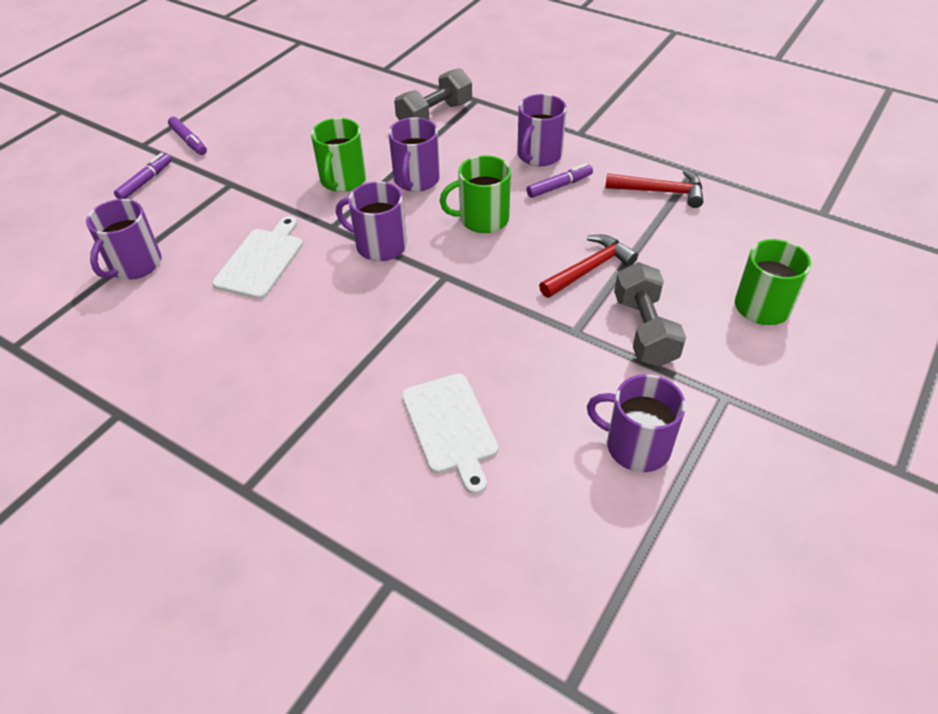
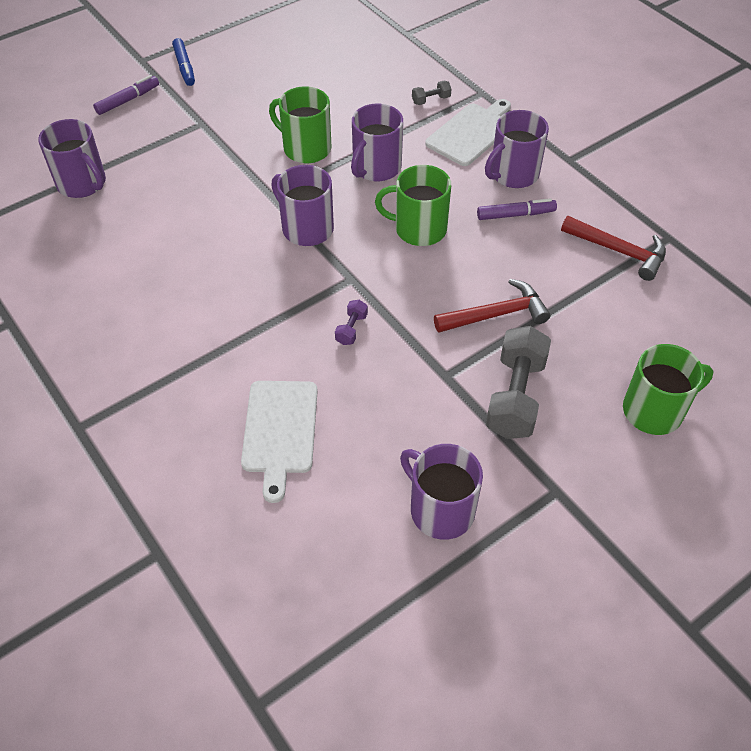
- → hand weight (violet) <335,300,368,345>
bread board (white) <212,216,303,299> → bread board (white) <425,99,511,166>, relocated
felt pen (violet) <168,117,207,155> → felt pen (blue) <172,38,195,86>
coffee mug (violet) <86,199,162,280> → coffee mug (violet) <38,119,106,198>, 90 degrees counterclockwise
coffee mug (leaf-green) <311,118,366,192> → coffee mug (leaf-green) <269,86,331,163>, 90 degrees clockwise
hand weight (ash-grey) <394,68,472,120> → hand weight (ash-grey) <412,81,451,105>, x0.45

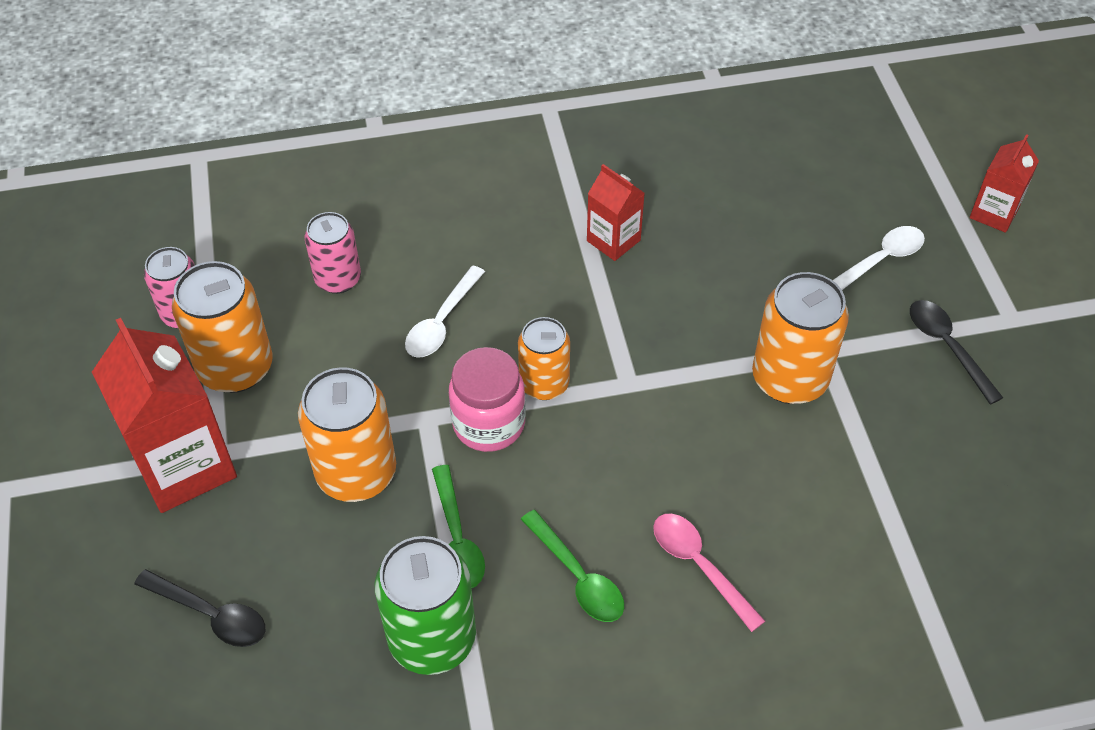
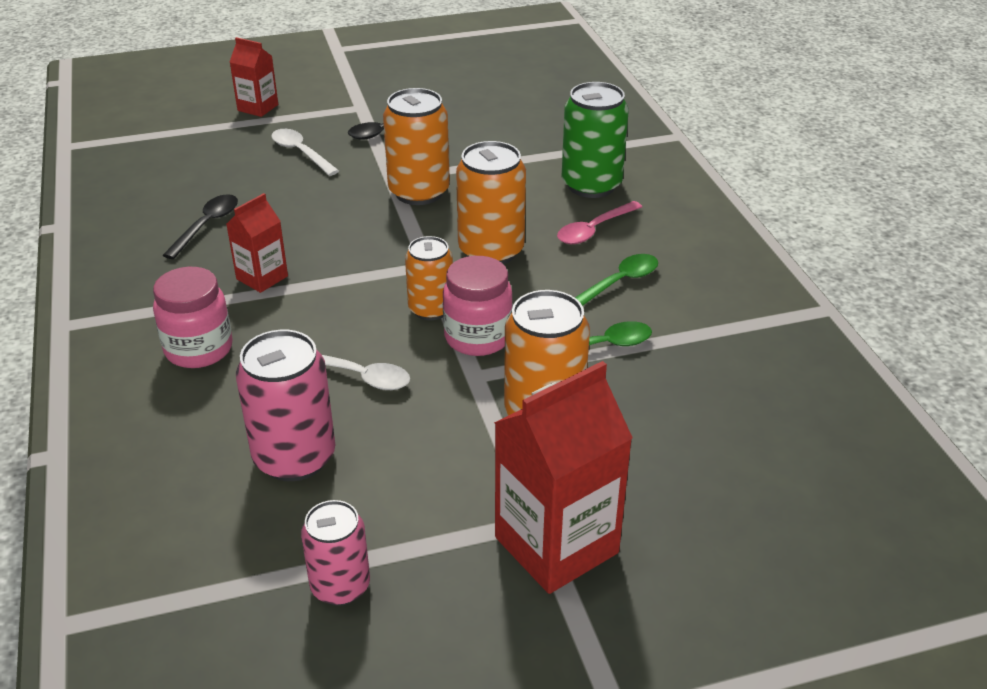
- → jam jar (rose-pink) <153,267,233,368>
spoon (ebony) <134,569,265,647> → spoon (ebony) <163,194,238,259>, relocated
soda can (orange-coloured) <172,261,273,393> → soda can (orange-coloured) <456,141,526,264>, relocated
soda can (leaf-green) <375,536,476,675> → soda can (leaf-green) <562,82,629,198>, relocated
soda can (rose-pink) <305,212,361,294> → soda can (rose-pink) <236,330,335,481>, x1.56

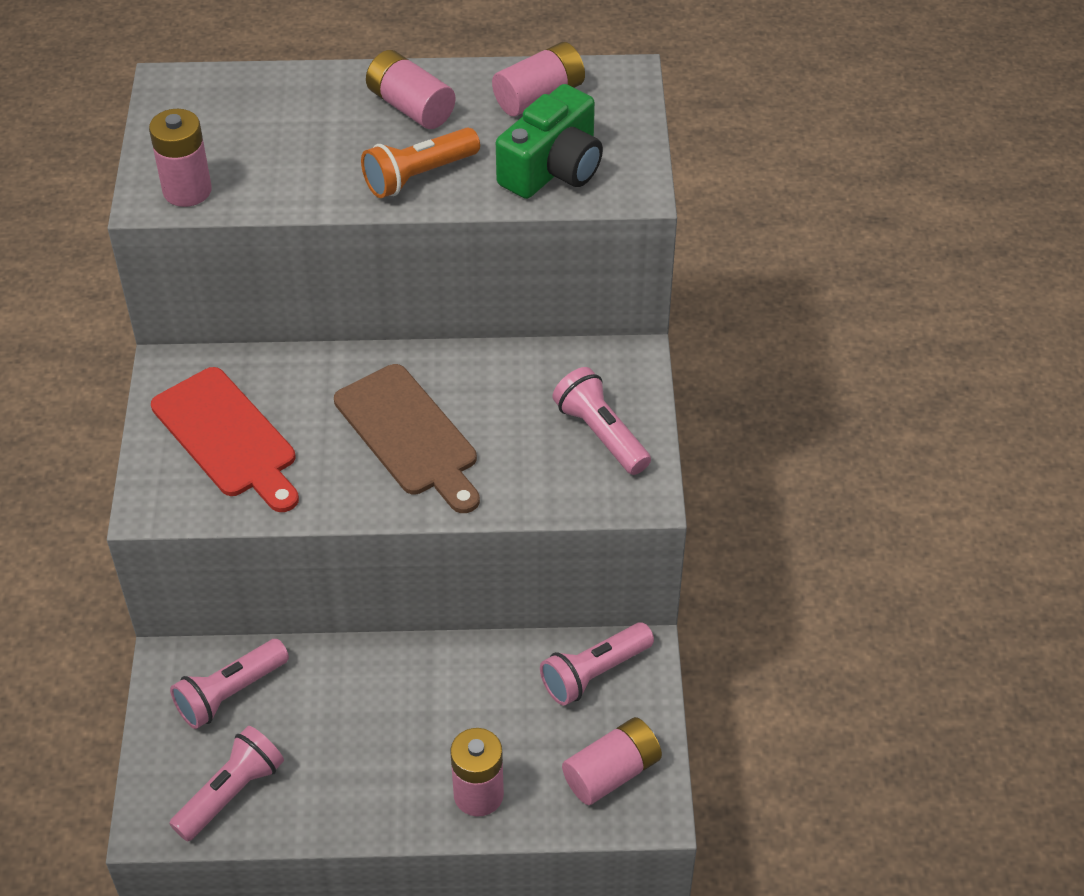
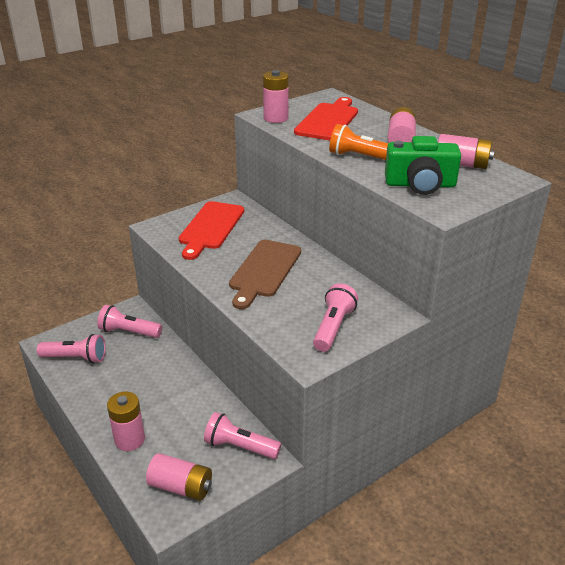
- → bread board (crimson) <294,97,358,140>

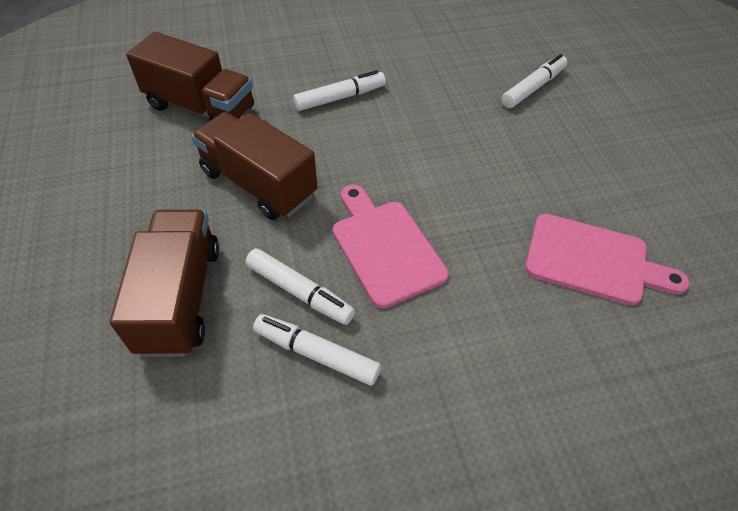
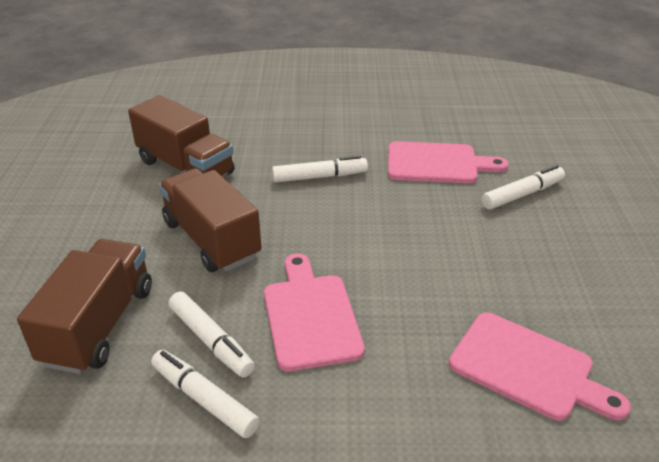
- → bread board (rose-pink) <388,141,509,183>

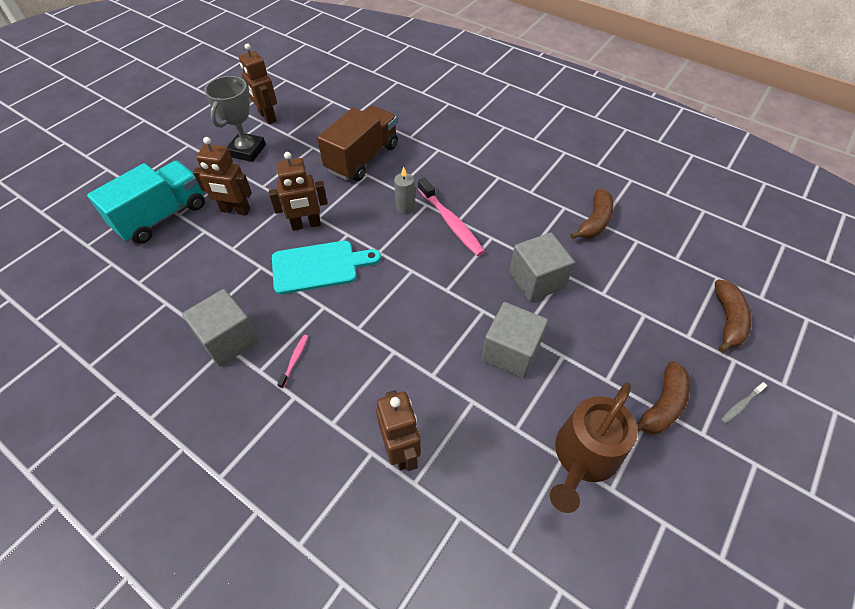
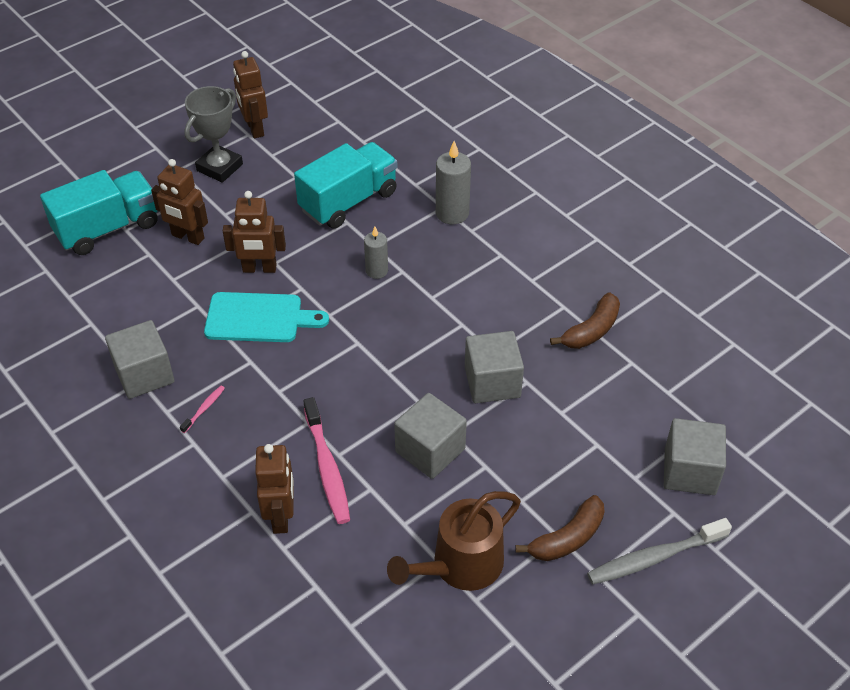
- → candle (ash-grey) <436,141,471,224>
toothbrush (rose-pink) <418,178,485,256> → toothbrush (rose-pink) <303,397,350,524>, relocated
banana (russet) <715,279,751,353> → cube (ash-grey) <664,418,726,495>
lorry (russet) <317,106,398,181> → lorry (turquoise) <294,142,397,229>
toothbrush (ash-grey) <721,382,767,424> → toothbrush (ash-grey) <587,518,732,584>, x2.14

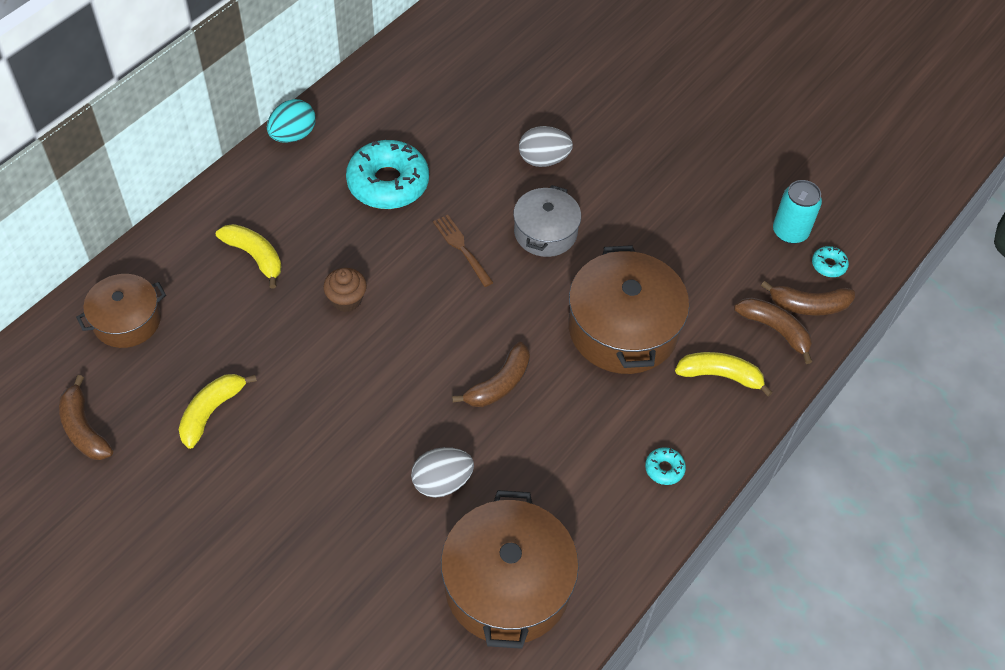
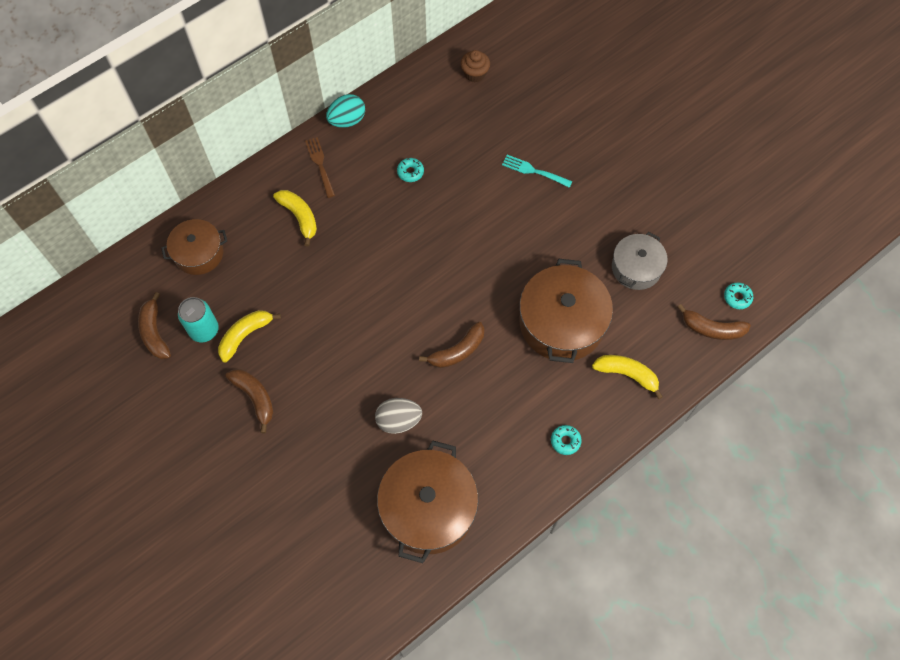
cupcake (russet) <323,268,367,312> → cupcake (russet) <461,50,490,82>, relocated
table fork (russet) <433,215,494,287> → table fork (russet) <305,137,335,198>, relocated
cooking pot (ash-grey) <513,185,581,257> → cooking pot (ash-grey) <612,232,668,290>, relocated
banana (russet) <734,297,812,364> → banana (russet) <226,369,274,433>, relocated
soda can (turquoise) <773,180,822,244> → soda can (turquoise) <178,297,219,342>, relocated
egg shape (ash-grey) <519,126,573,167> → table fork (turquoise) <502,155,573,188>
donut (turquoise) <346,140,429,209> → donut (turquoise) <397,158,424,182>, x0.42

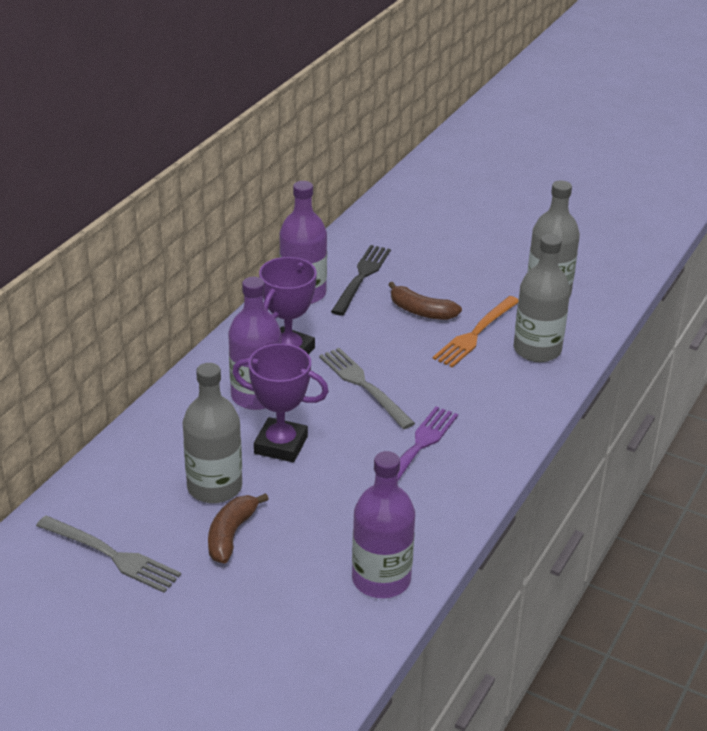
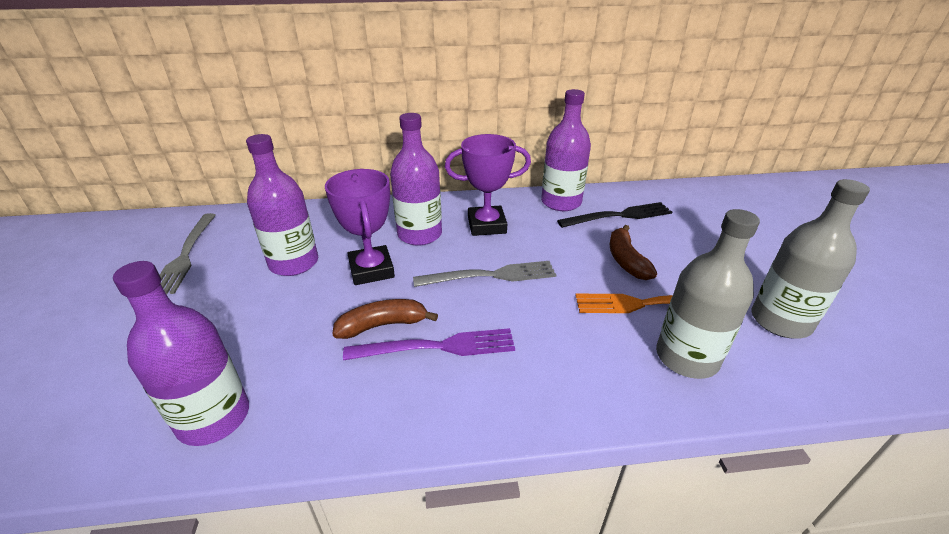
banana (russet) <208,493,269,564> → banana (russet) <332,299,438,339>, relocated
bottle (ash-grey) <183,363,242,503> → bottle (violet) <246,134,318,276>
table fork (ash-grey) <319,348,415,429> → table fork (ash-grey) <413,261,556,287>, 60 degrees clockwise

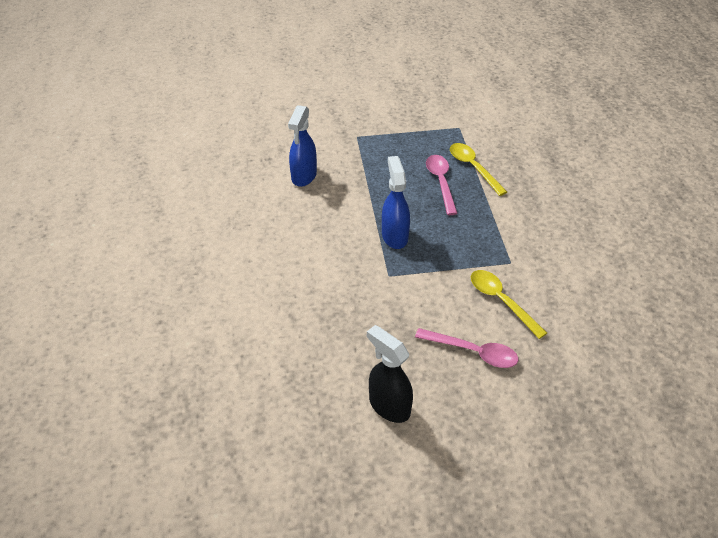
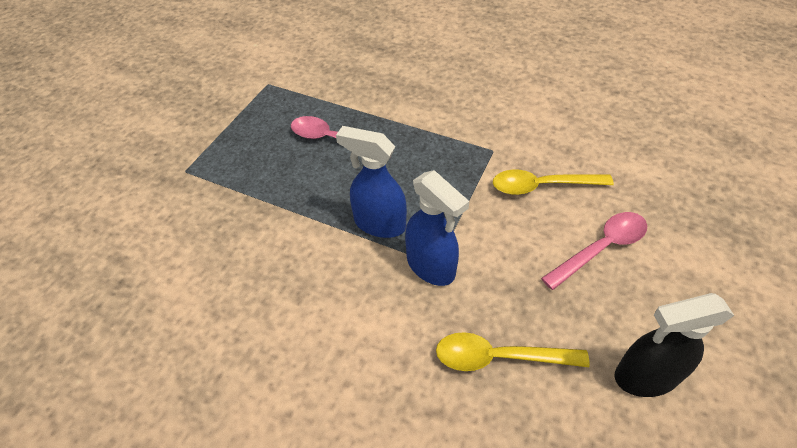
spray bottle (blue) <288,105,317,187> → spray bottle (blue) <405,170,469,286>, relocated
spoon (bright yellow) <450,143,507,196> → spoon (bright yellow) <436,332,590,371>, relocated

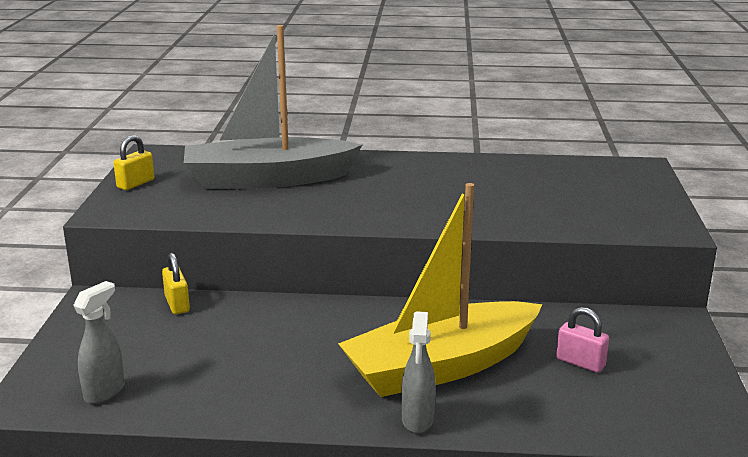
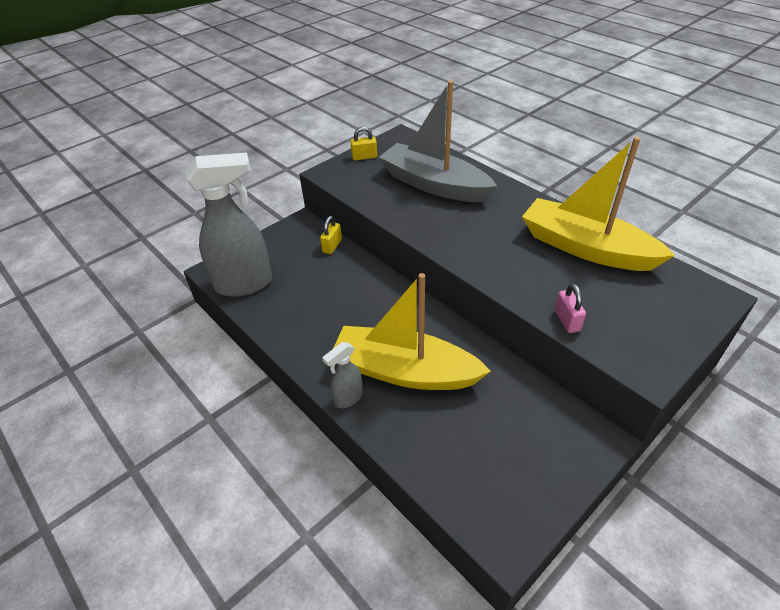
- → sailboat (bright yellow) <522,137,675,271>
lock (rose-pink) <556,307,609,373> → lock (rose-pink) <555,284,586,333>, relocated
spray bottle (ash-grey) <73,281,125,404> → spray bottle (ash-grey) <185,153,272,297>, x2.15

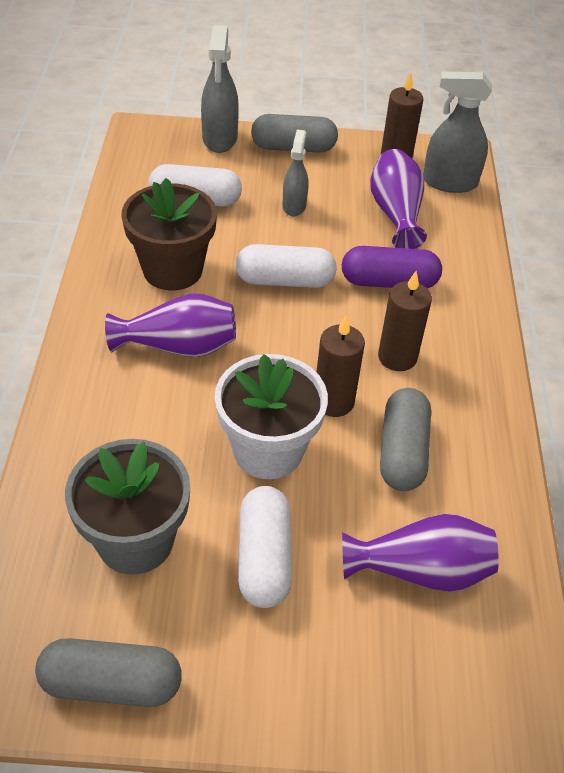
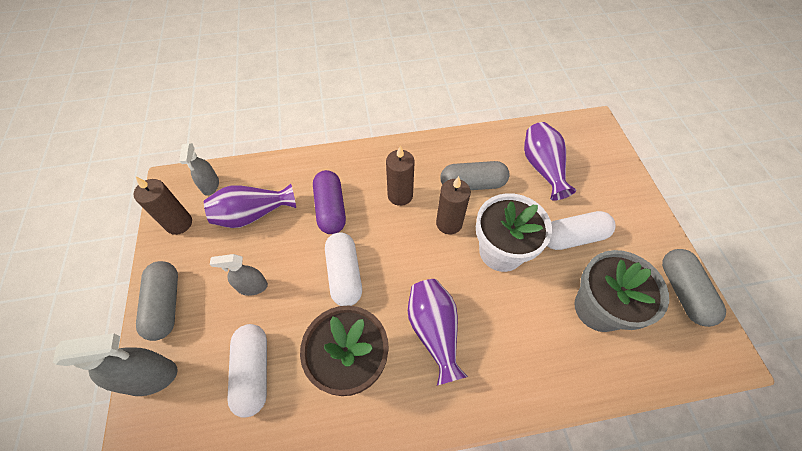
spray bottle (ash-grey) <423,72,492,193> → spray bottle (ash-grey) <179,143,219,196>, x0.63

